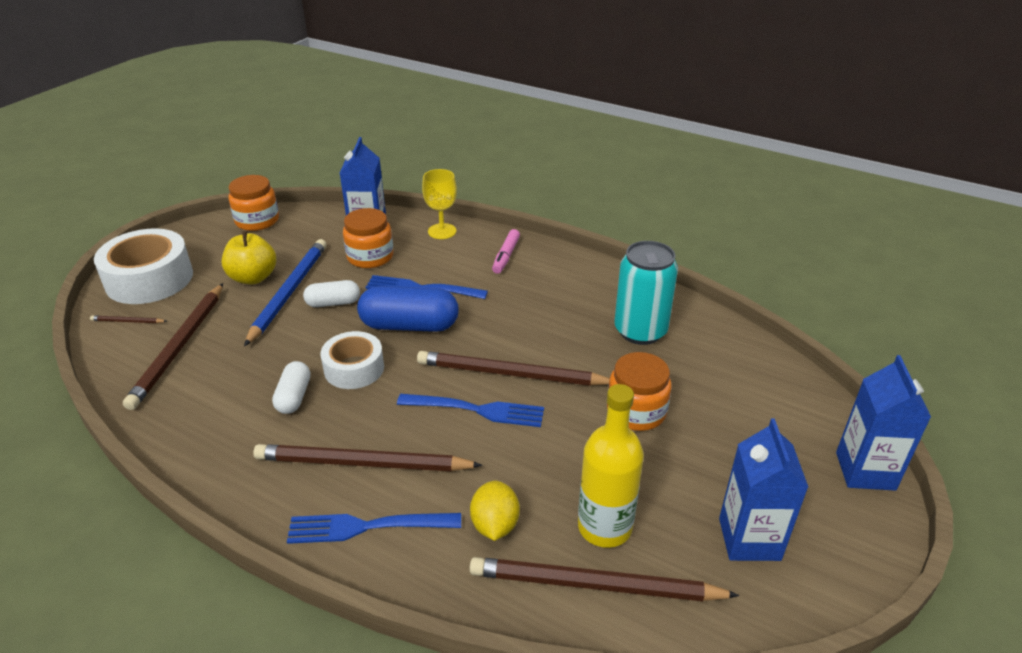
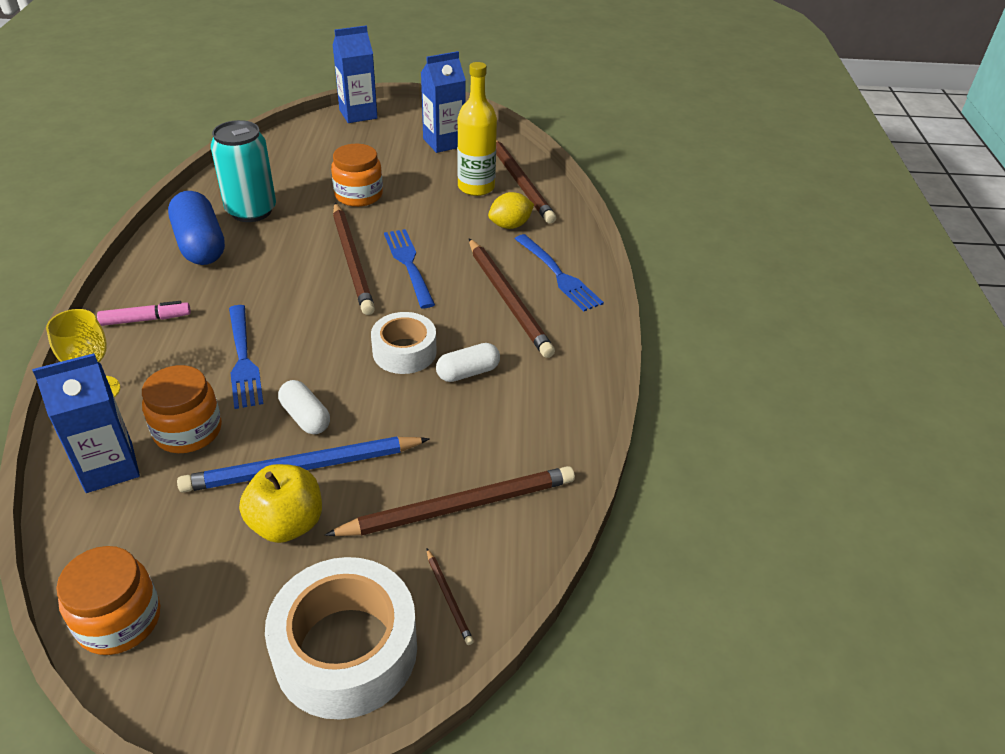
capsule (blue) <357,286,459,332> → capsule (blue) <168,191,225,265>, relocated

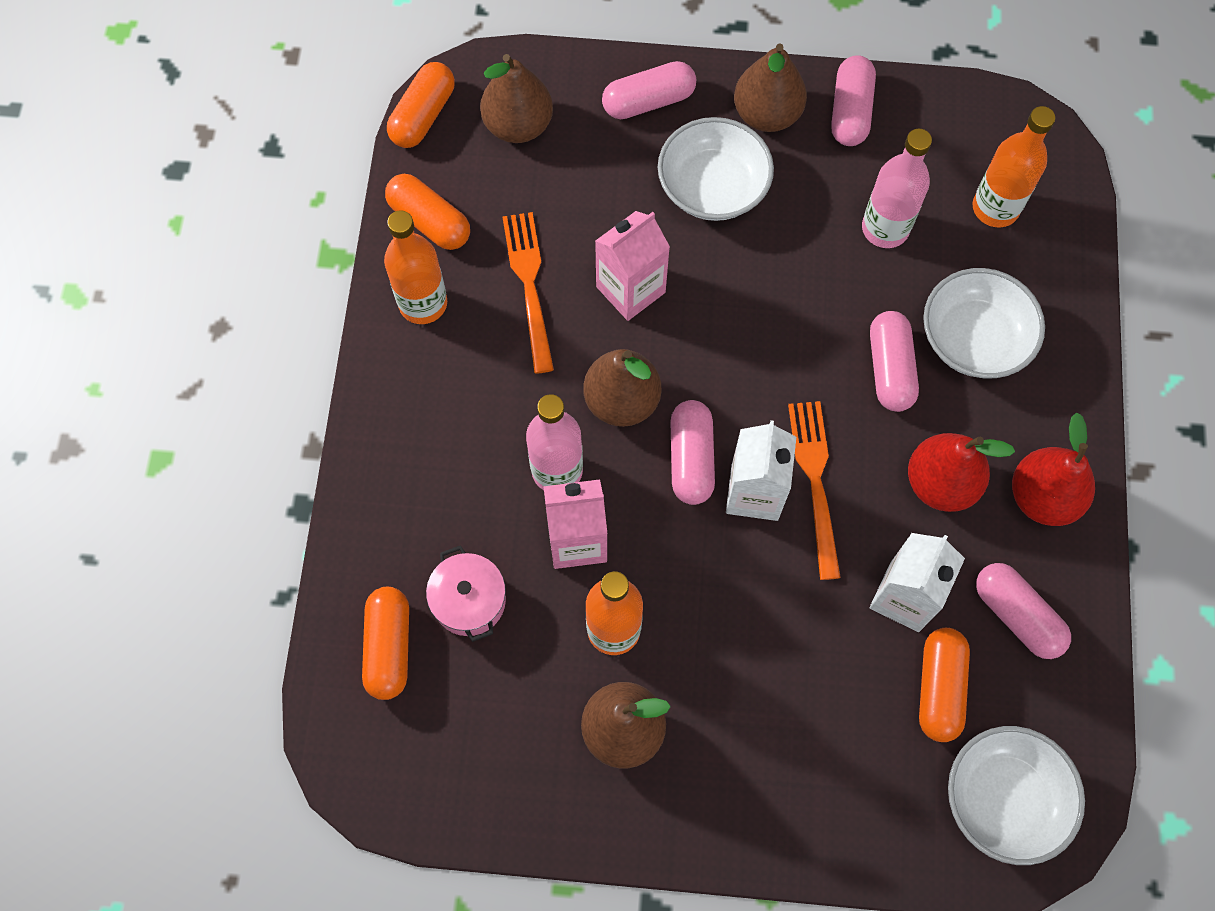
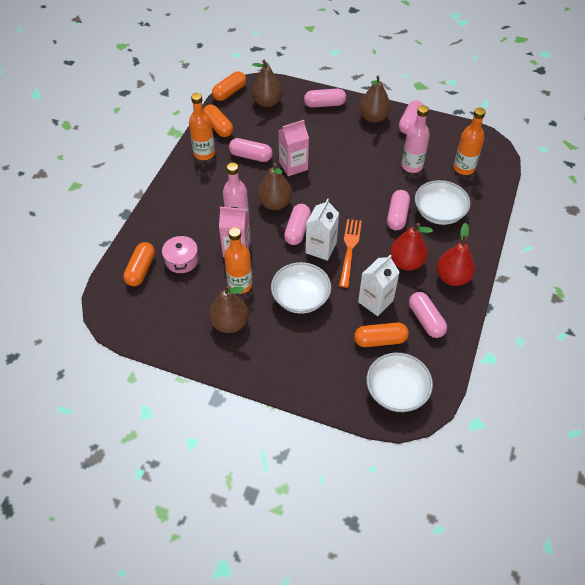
bowl (white) <658,117,774,221> → bowl (white) <271,262,331,314>, relocated
table fork (orange-coloured) <502,212,554,374> → capsule (rose-pink) <229,138,273,162>
capsule (orange-coloured) <919,628,970,742> → capsule (orange-coloured) <354,323,409,347>, 60 degrees clockwise

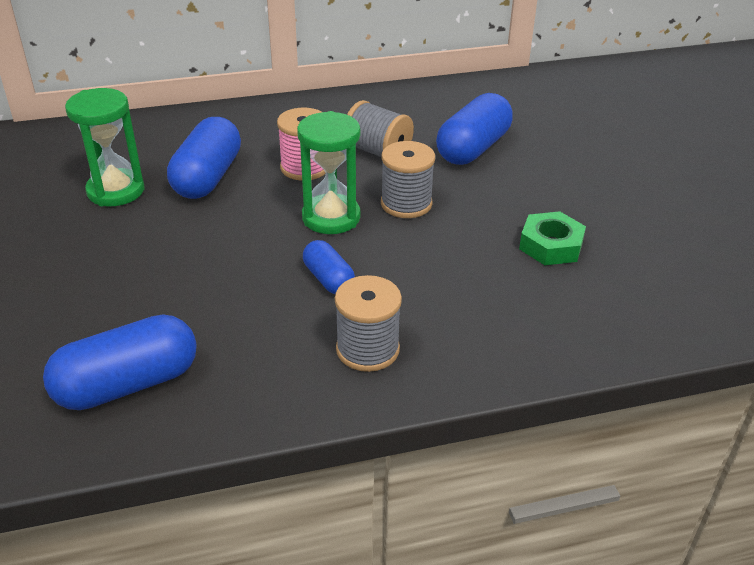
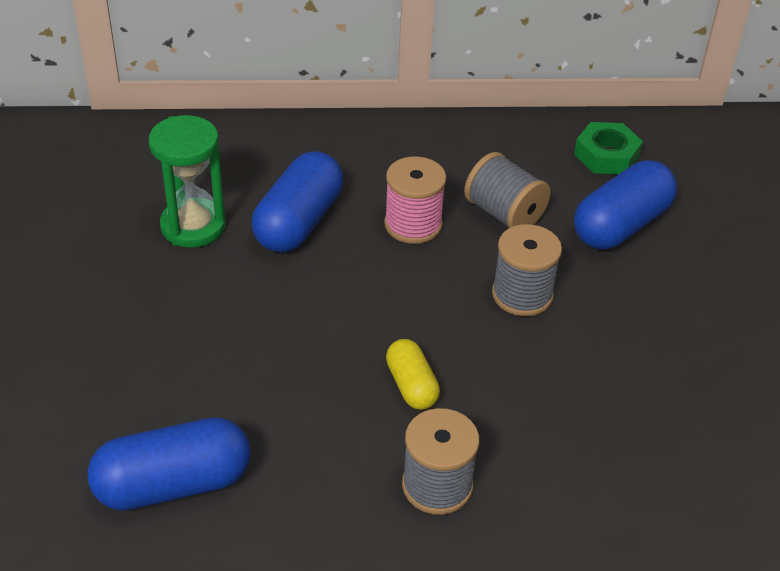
sandglass (leaf-green) <297,111,361,234> → -
nut (leaf-green) <519,211,586,265> → nut (leaf-green) <574,122,643,174>, relocated
capsule (blue) <303,240,355,294> → capsule (bright yellow) <386,339,440,410>

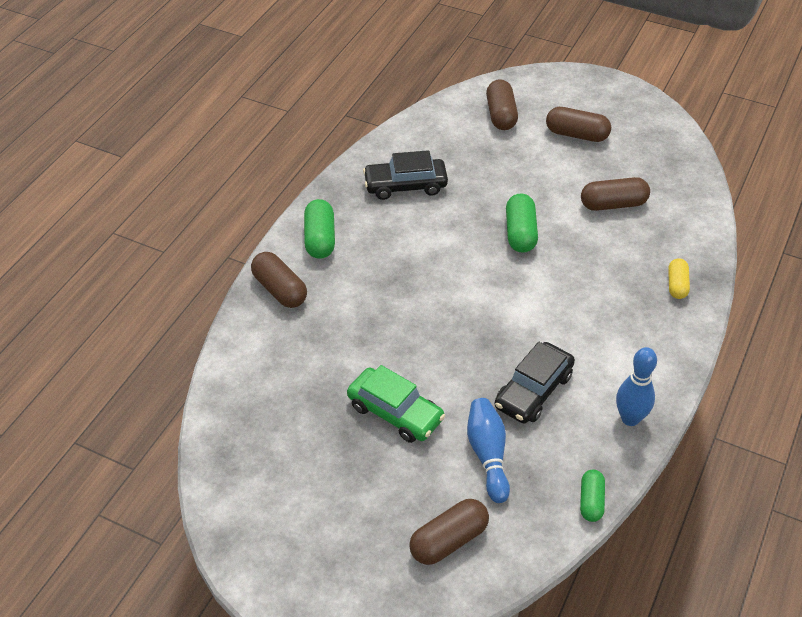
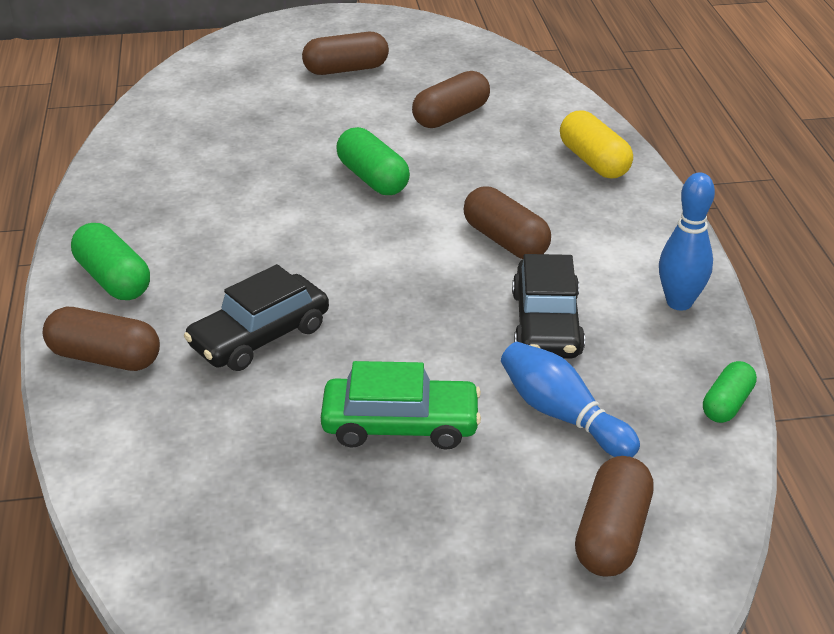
automobile (ebony) <363,150,448,200> → automobile (ebony) <184,264,329,371>, relocated
capsule (russet) <486,79,518,130> → capsule (russet) <463,186,551,259>, relocated
capsule (leaf-green) <580,469,605,522> → capsule (leaf-green) <703,361,757,423>, 60 degrees clockwise
capsule (bright yellow) <668,258,690,299> → capsule (bright yellow) <560,110,633,178>, x1.55

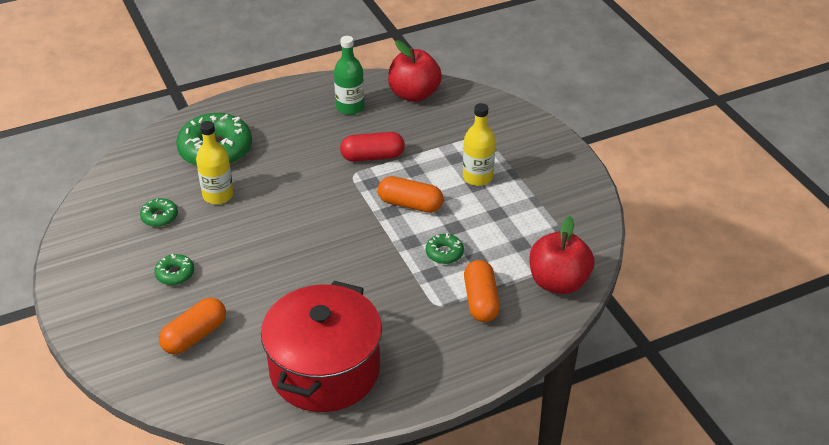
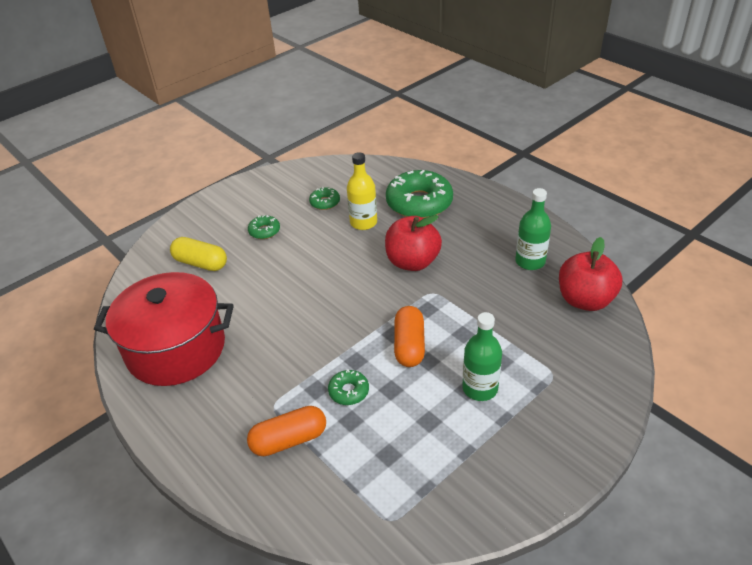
capsule (crimson) <340,132,405,162> → -
toy apple (crimson) <529,216,594,294> → toy apple (crimson) <385,215,442,271>, relocated
capsule (orange-coloured) <159,298,226,355> → capsule (bright yellow) <170,237,227,271>
bottle (bright yellow) <463,103,496,186> → bottle (leaf-green) <462,312,502,401>

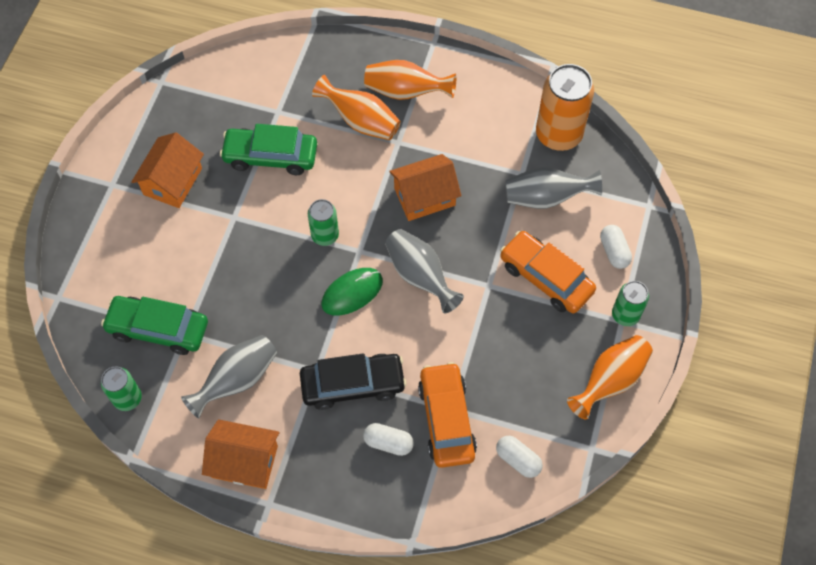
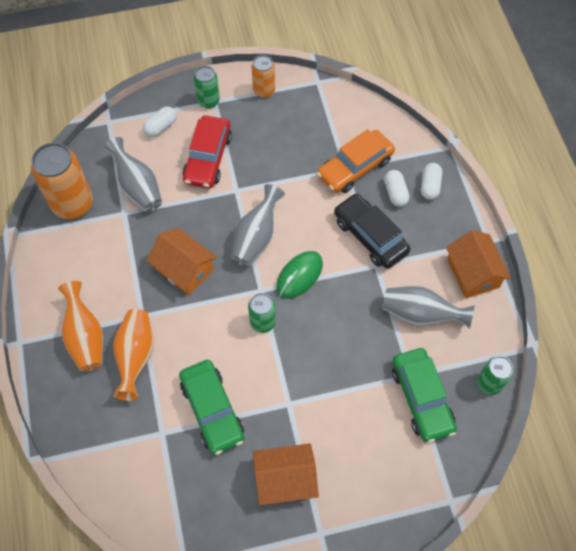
capsule (white) <496,436,543,478> → capsule (white) <421,163,442,200>, relocated
tall vase (orange-coloured) <567,335,653,419> → soda can (orange-coloured) <252,55,275,98>
automobile (orange-coloured) <500,231,596,313> → automobile (crimson) <182,115,232,189>
PC mouse (leaf-green) <321,268,383,316> → PC mouse (leaf-green) <276,251,323,299>, 75 degrees counterclockwise

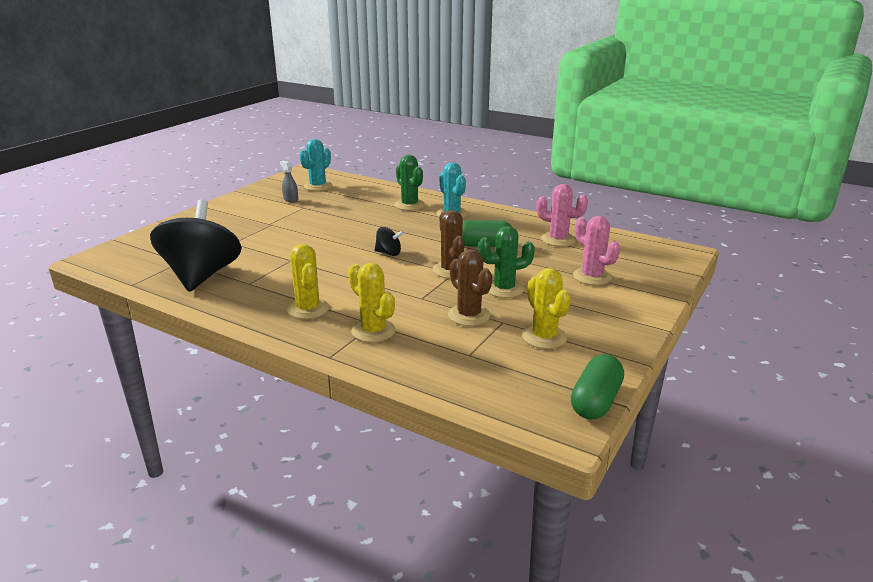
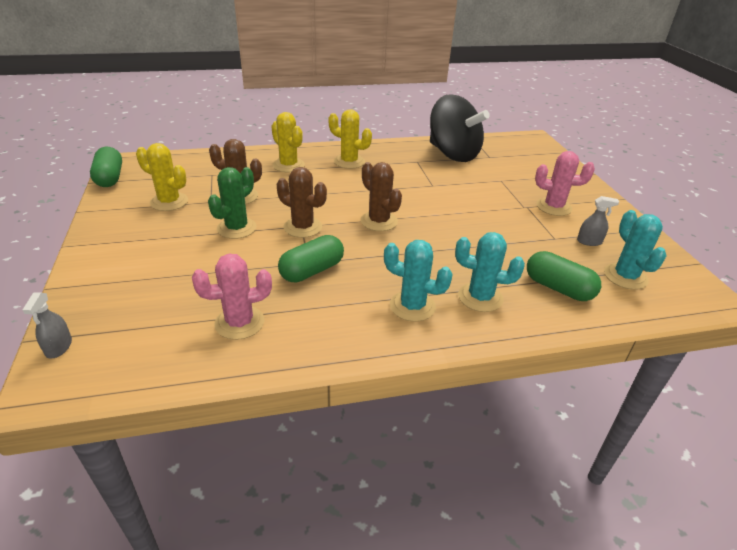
- → spray bottle (ash-grey) <23,292,72,359>
- → capsule (leaf-green) <527,251,601,301>
saguaro cactus (rose-pink) <573,216,620,285> → saguaro cactus (rose-pink) <535,151,595,216>, relocated
toy top (ebony) <375,227,404,256> → saguaro cactus (russet) <361,162,402,231>
saguaro cactus (leaf-green) <394,155,425,211> → saguaro cactus (turquoise) <455,232,525,312>
saguaro cactus (bright yellow) <349,263,395,342> → saguaro cactus (bright yellow) <271,112,305,172>, 45 degrees clockwise

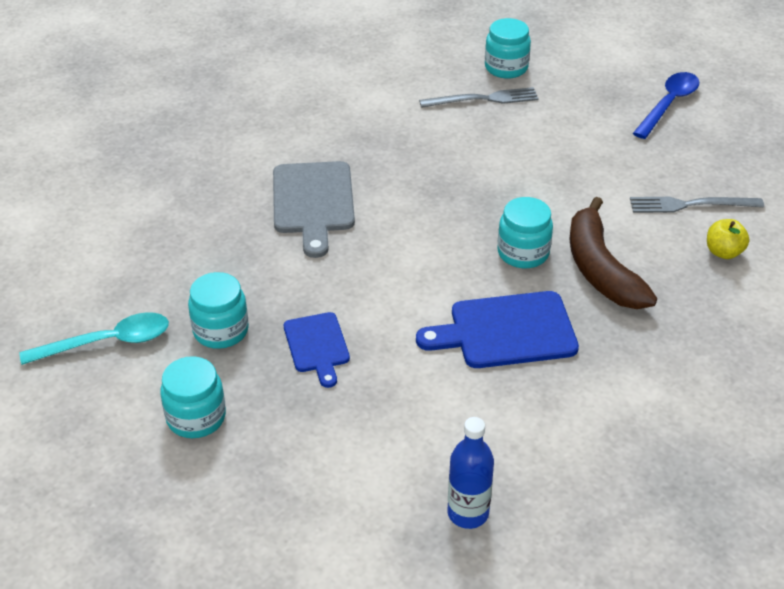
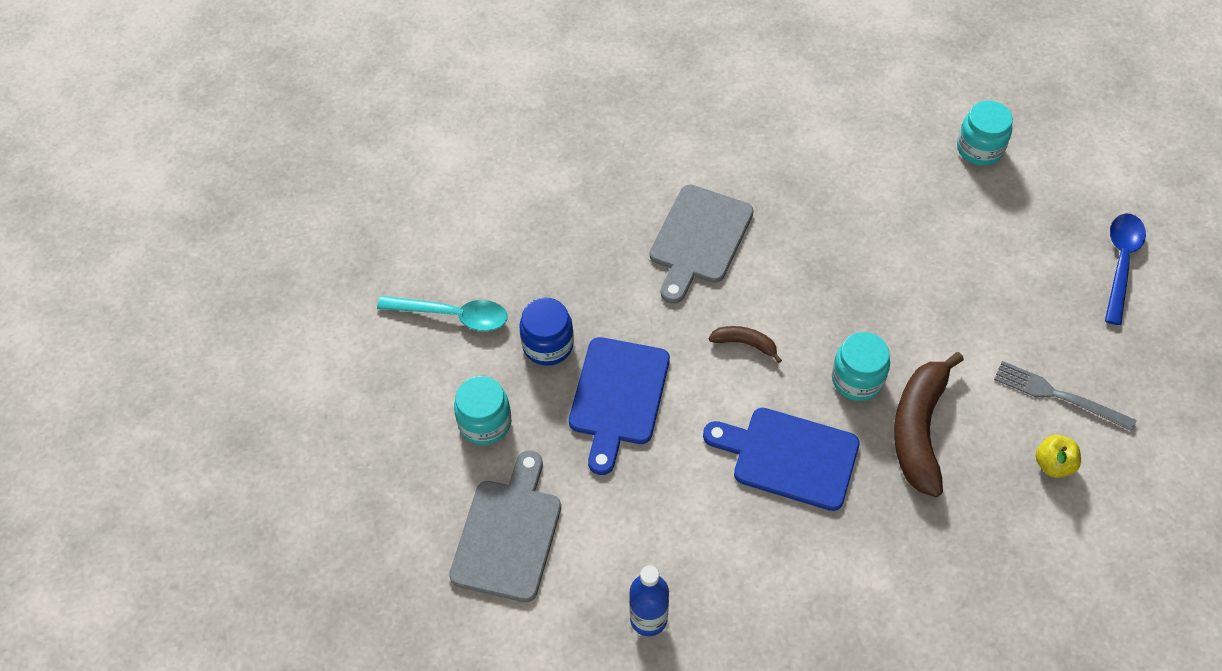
table fork (ash-grey) <419,87,539,108> → -
- → bread board (ash-grey) <449,450,561,602>
- → banana (russet) <709,326,782,363>
jam jar (turquoise) <188,272,249,349> → jam jar (blue) <519,298,574,366>
spoon (blue) <633,72,699,139> → spoon (blue) <1105,214,1146,325>, 45 degrees counterclockwise
bread board (blue) <284,312,350,388> → bread board (blue) <569,337,670,475>, x1.63

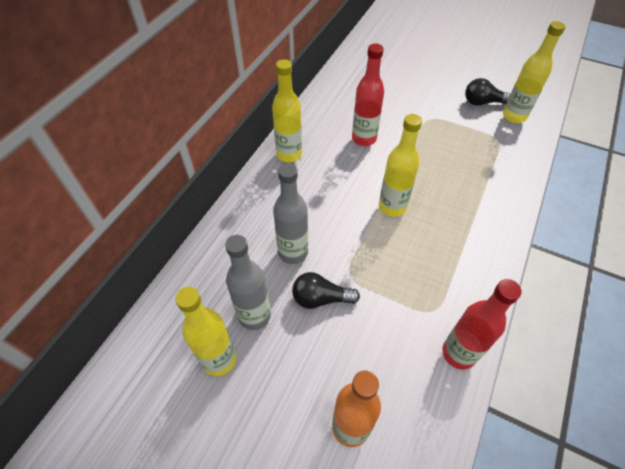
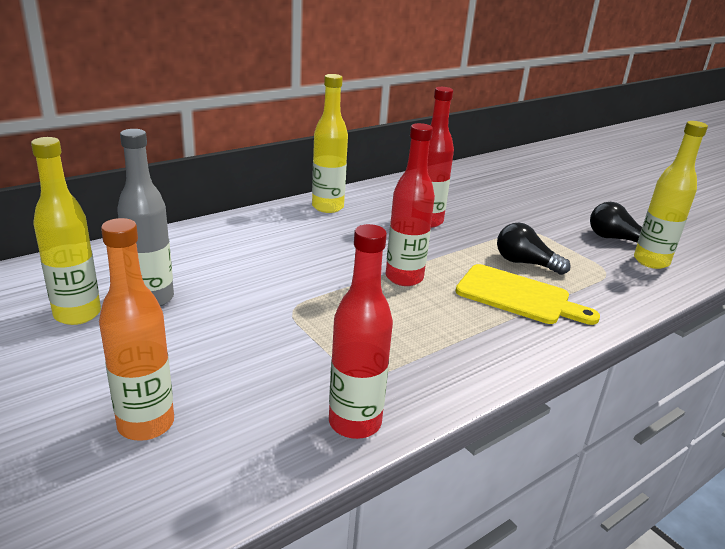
bottle (ash-grey) <273,163,308,264> → -
- → bread board (bright yellow) <456,264,600,325>
light bulb (ebony) <292,272,360,309> → light bulb (ebony) <497,223,571,275>, relocated
bottle (bright yellow) <379,114,422,217> → bottle (crimson) <386,123,435,286>

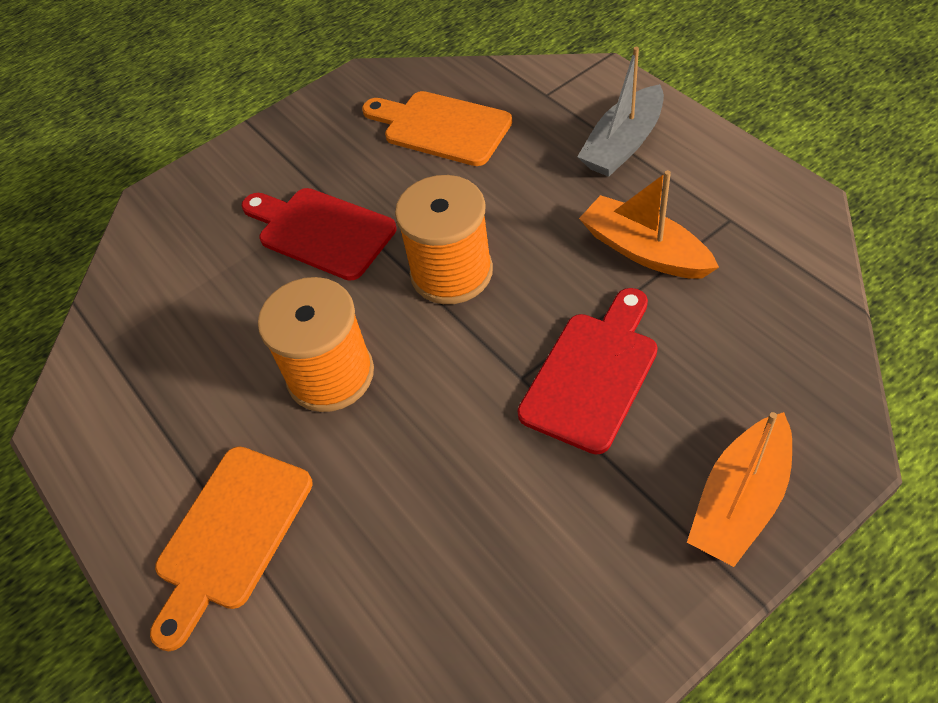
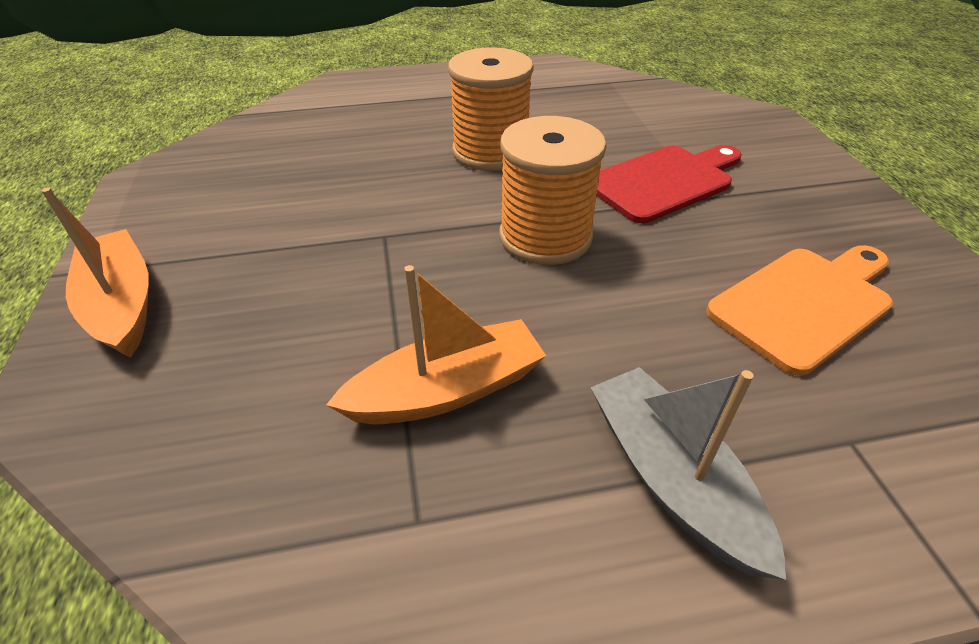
bread board (orange-coloured) <150,446,313,651> → -
bread board (crimson) <517,288,658,454> → -

